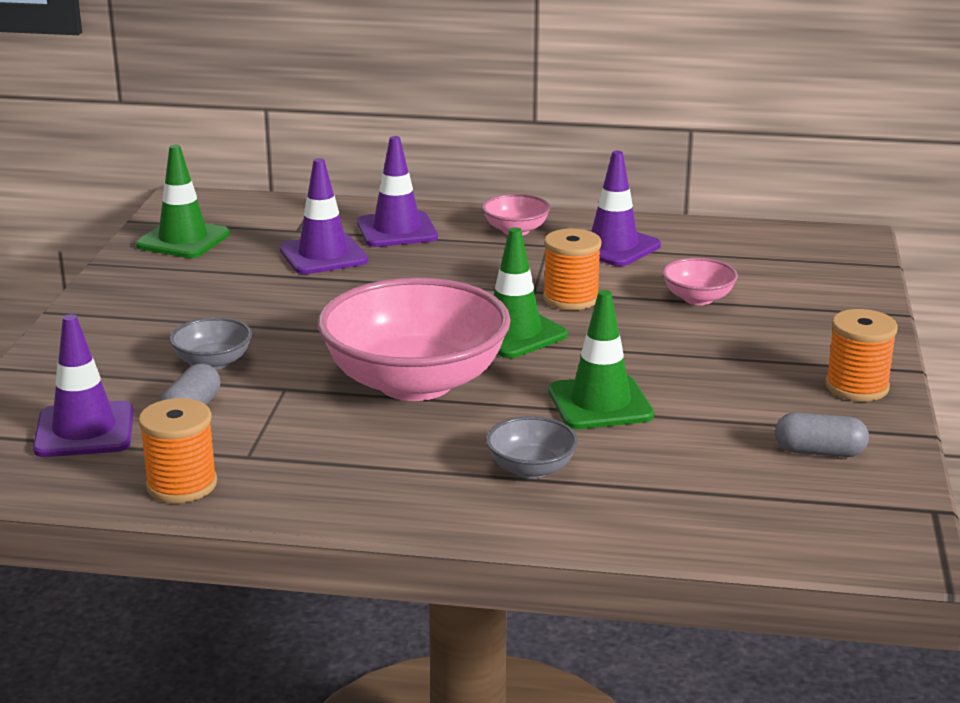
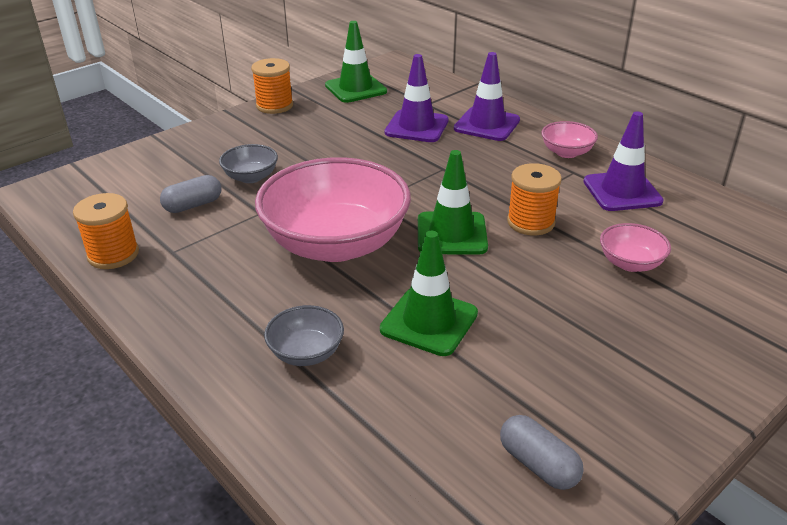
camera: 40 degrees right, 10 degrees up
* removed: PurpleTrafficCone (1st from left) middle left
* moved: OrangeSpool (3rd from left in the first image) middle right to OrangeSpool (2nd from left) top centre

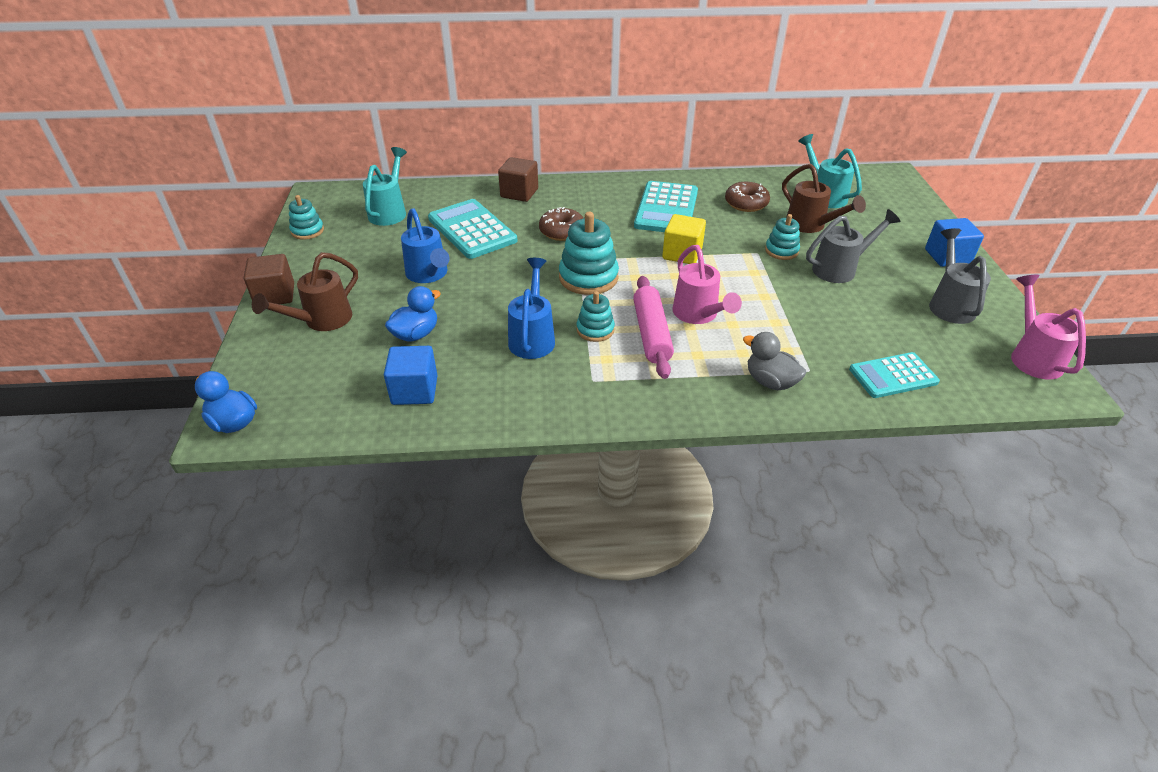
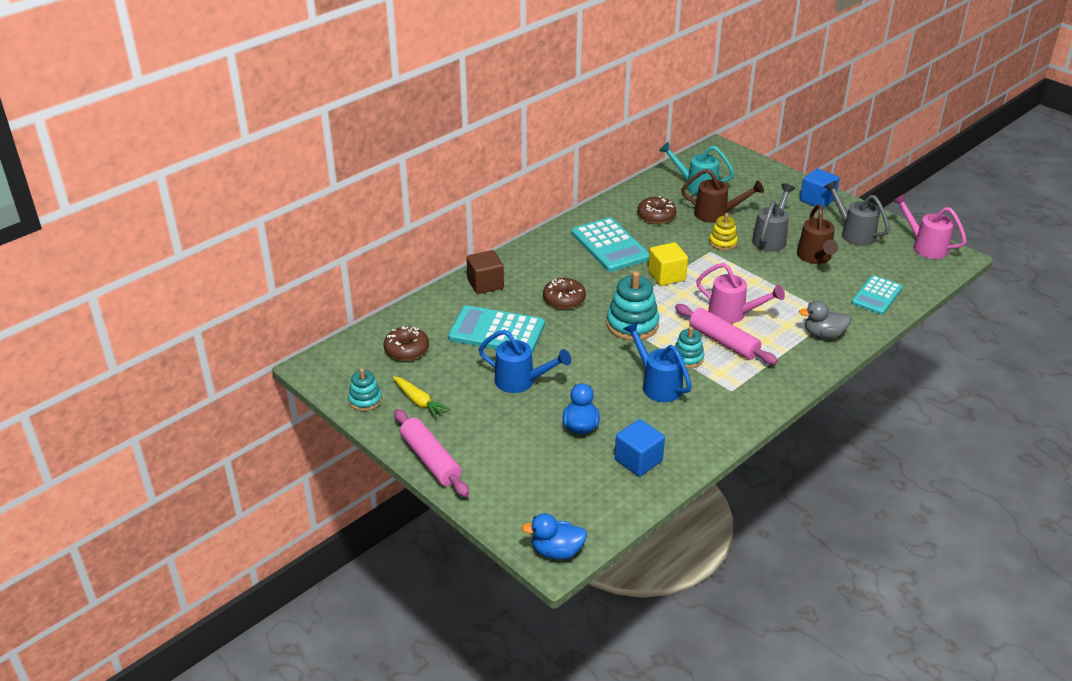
camera: 40 degrees left, 5 degrees down
* added: YellowCarrot centre
* moved: BrownWateringCan (1st from left in the first image) middle left to BrownWateringCan (2nd from left) middle right
* replaced: BrownCube (1st from left) middle left to PinkRollingPin (1st from left) centre
* replaced: TurquoiseWateringCan (1st from left) top left to BrownDonut (1st from left) centre
* recoloured: TurquoiseStackingToy (4th from left) top right to YellowStackingToy middle right

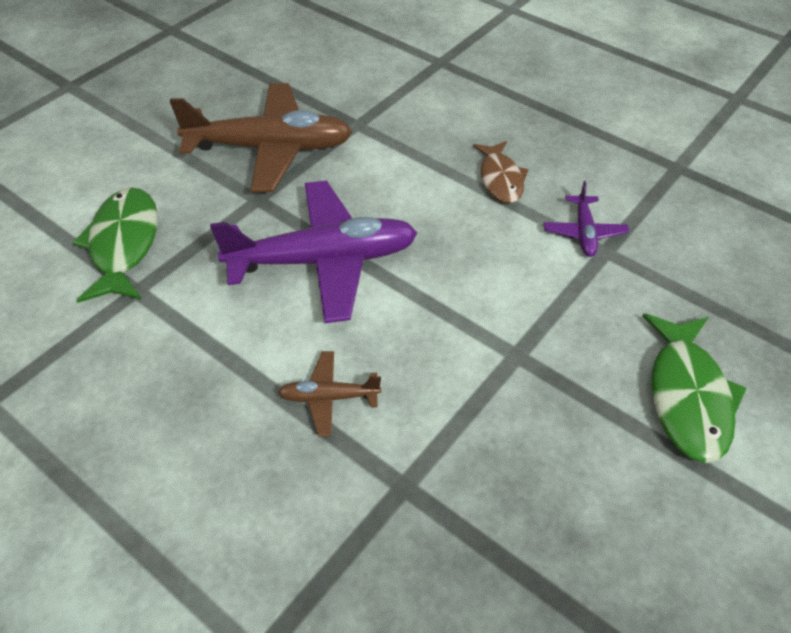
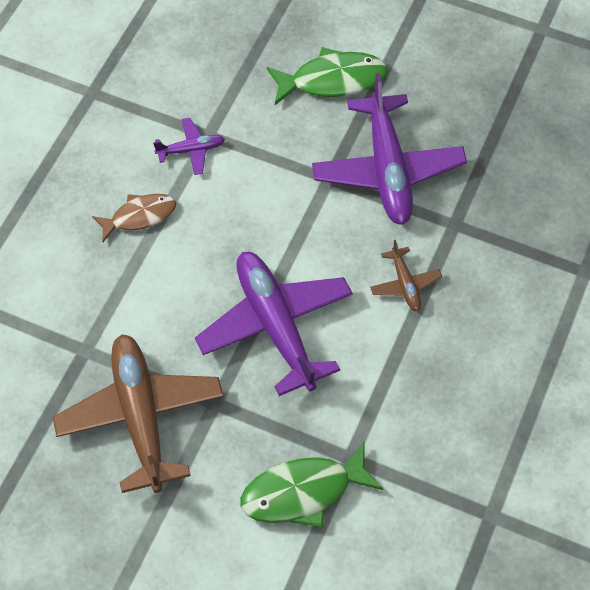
camera: 105 degrees left, 10 degrees up
* added: PurplePlane (3rd from left) top centre

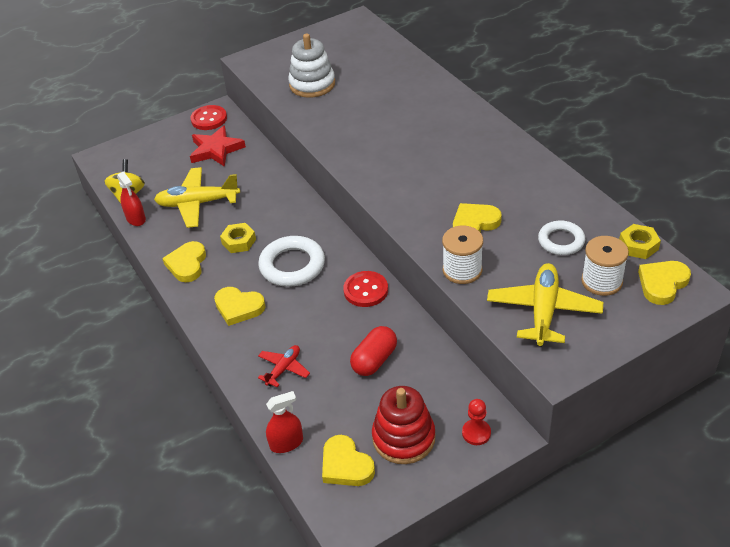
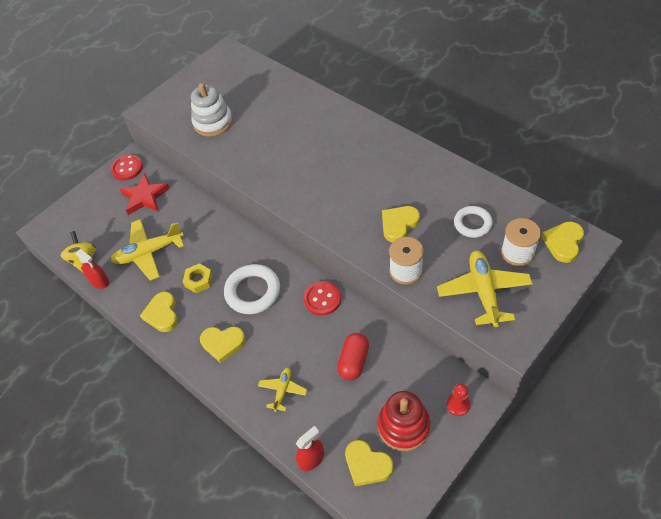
camera: 15 degrees left, 10 degrees up
* removed: YellowNut (2nd from left) middle right
* recoloured: RedPlane bottom centre to YellowPlane (2nd from left) bottom centre

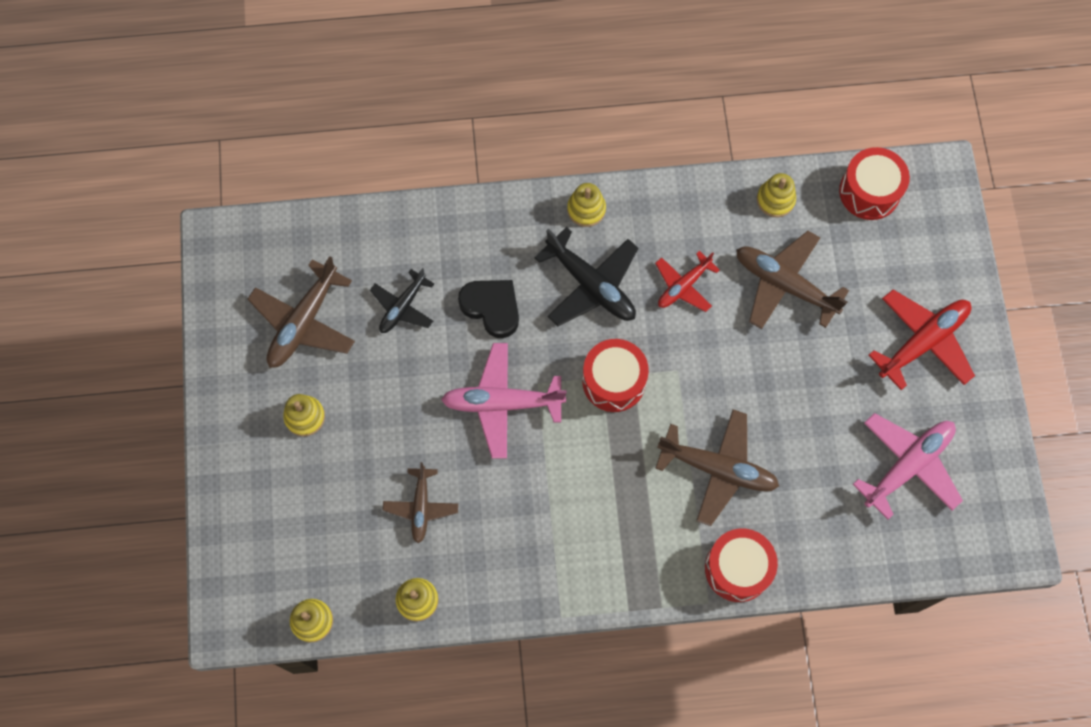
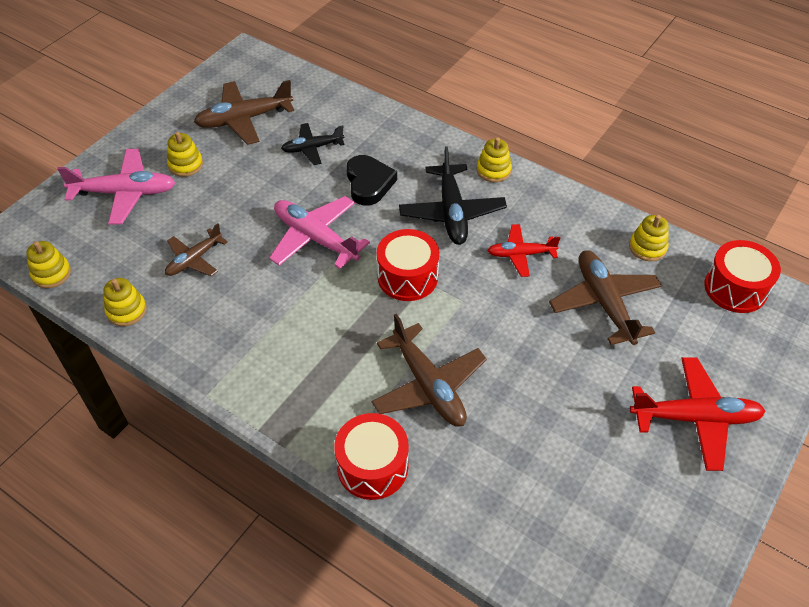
camera: 40 degrees right, 20 degrees down
* moved: PinkPlane (2nd from left in the first image) middle right to PinkPlane (1st from left) top left

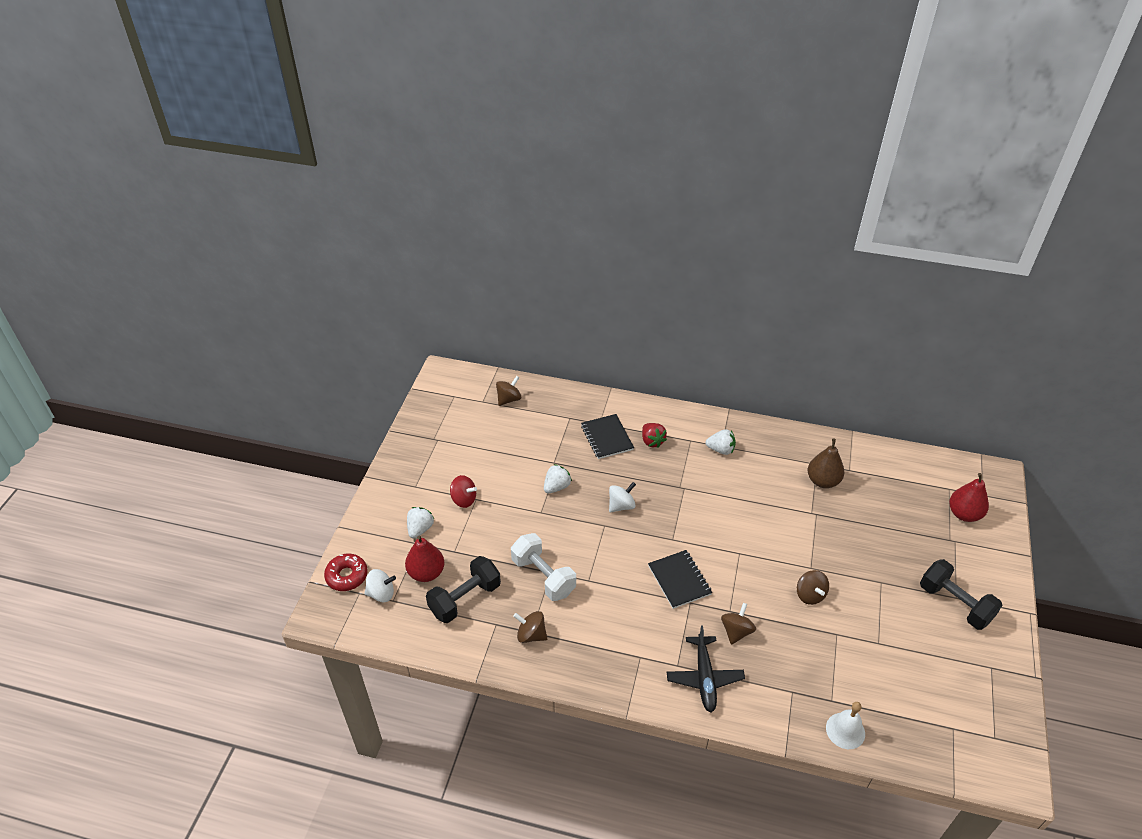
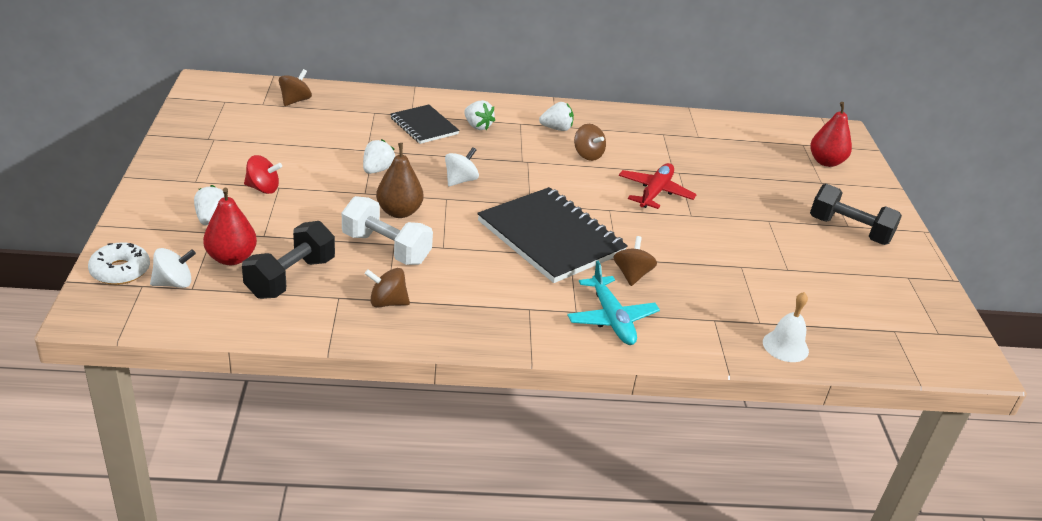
camera: 20 degrees left, 10 degrees down
* added: RedPlane centre
* moved: BrownSpinningTop (4th from left in the first image) bottom right to BrownSpinningTop (3rd from left) top centre
* moved: BrownPear middle right to centre
* recoloured: RedDonut bottom left to WhiteDonut middle left
* recoloured: RedStrawberry centre to WhiteStrawberry (3rd from left) top centre
* recoloured: BlackPlane bottom centre to TurquoisePlane centre
* resized: BlackNotebook (2nd from left) bottom centre = centre x1.81

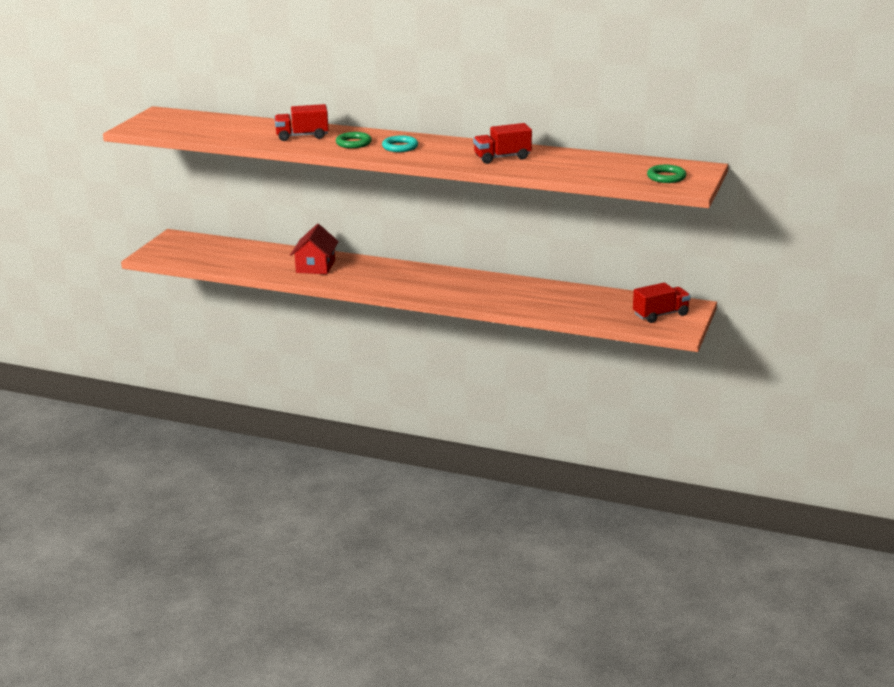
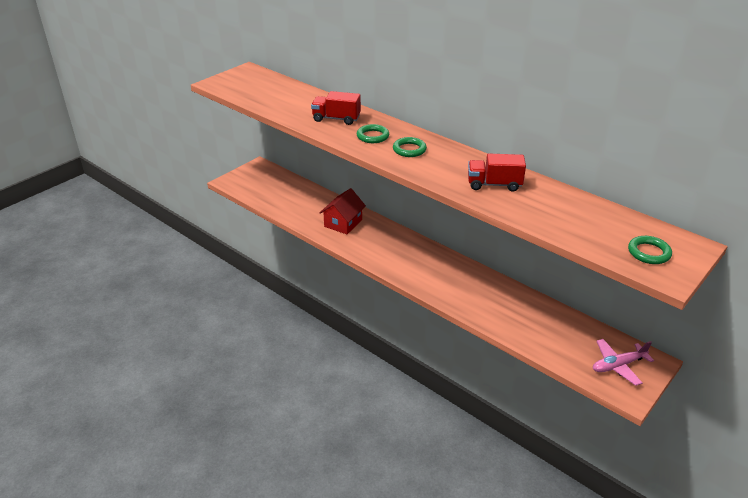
camera: 20 degrees right, 10 degrees up
* replaced: RedTruck (3rd from left) middle right to PinkPlane bottom right
* recoloured: TurquoiseRing top centre to GreenRing (2nd from left) top centre

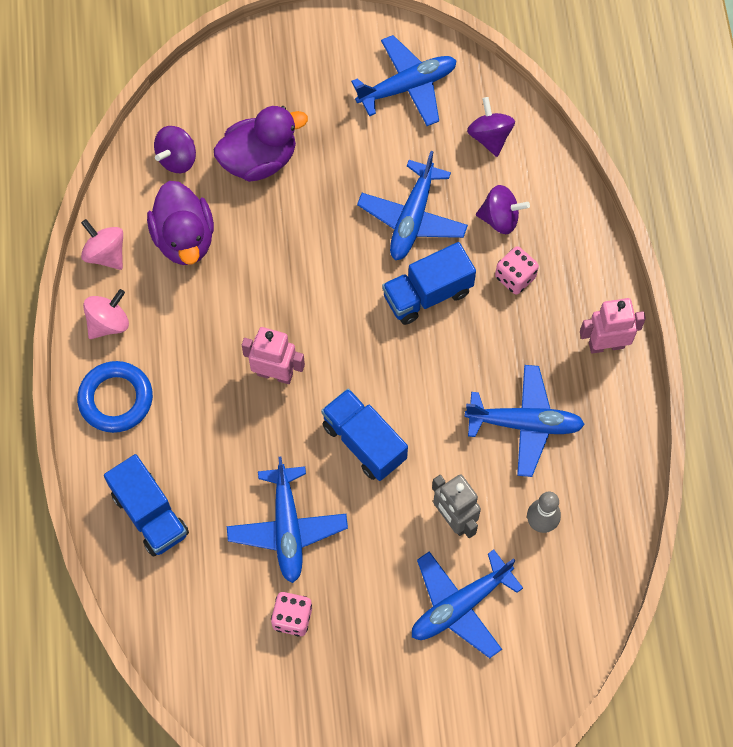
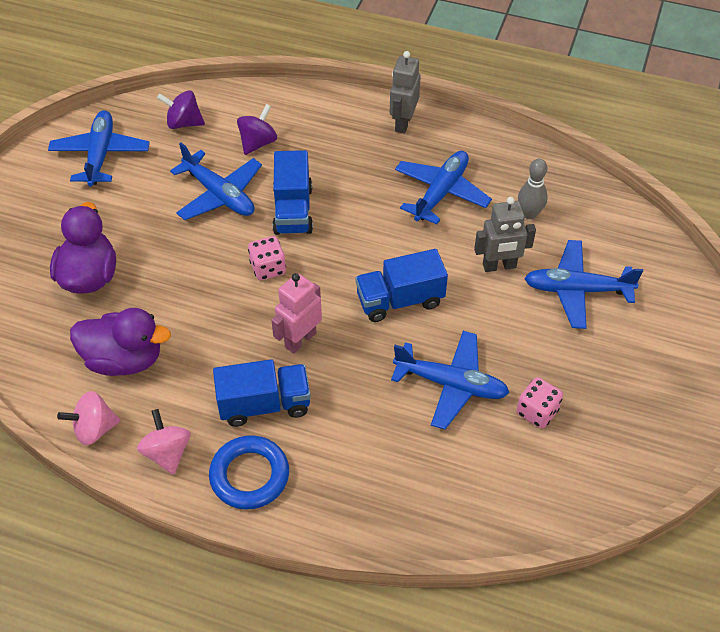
camera: 65 degrees left, 15 degrees down
* removed: PurpleSpinningTop (1st from left) top left
* moved: BlueTruck (1st from left) bottom left to centre
* moved: PinkDice (2nd from left in the first image) middle right to PinkDice (1st from left) centre
* recoloured: PinkRobot (2nd from left) middle right to GreyRobot (1st from left) top centre
* turned: BluePlane (4th from left in the first image) bottom centre = middle right 105 degrees clockwise

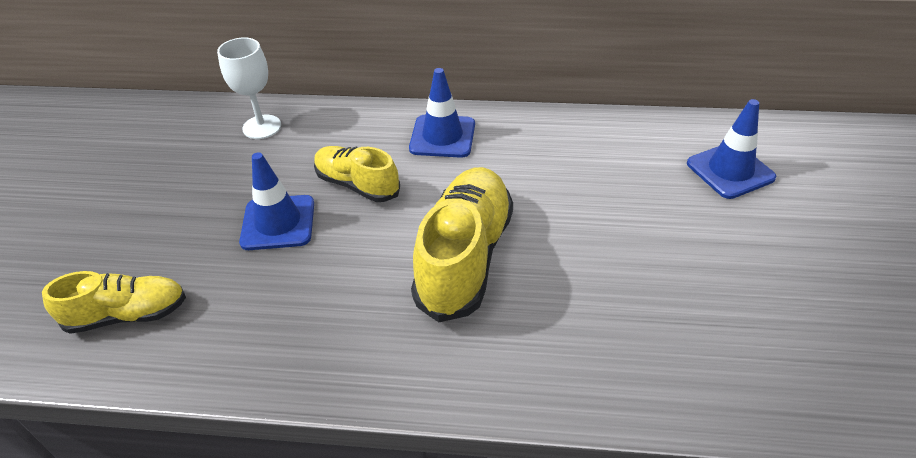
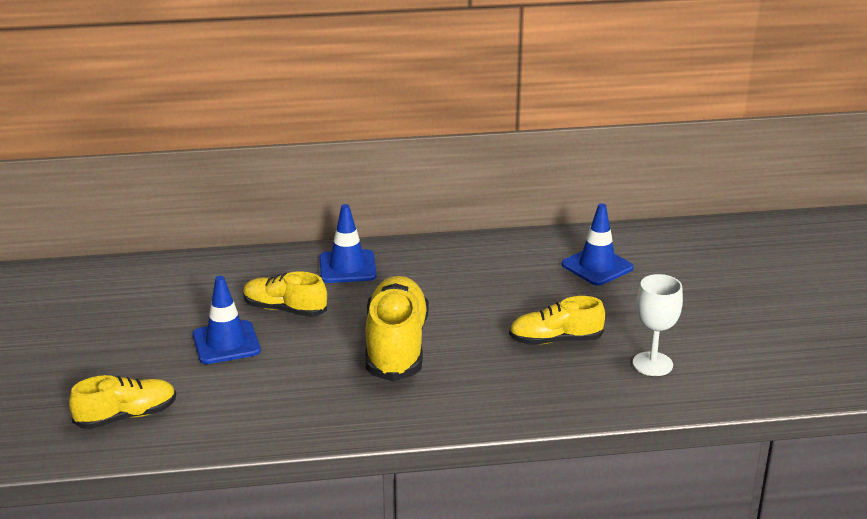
camera: 15 degrees left, 15 degrees down
* added: YellowShoe (4th from left) centre
* moved: WhiteGoblet top left to middle right

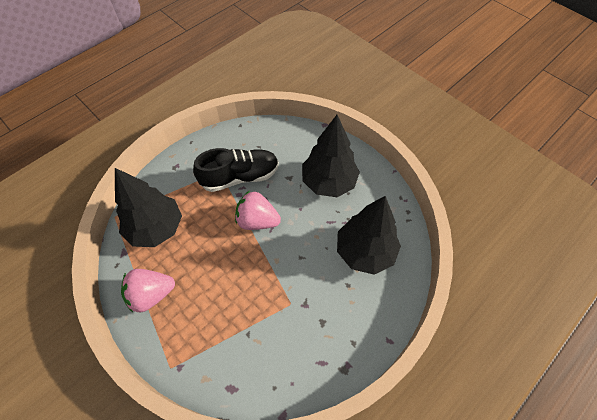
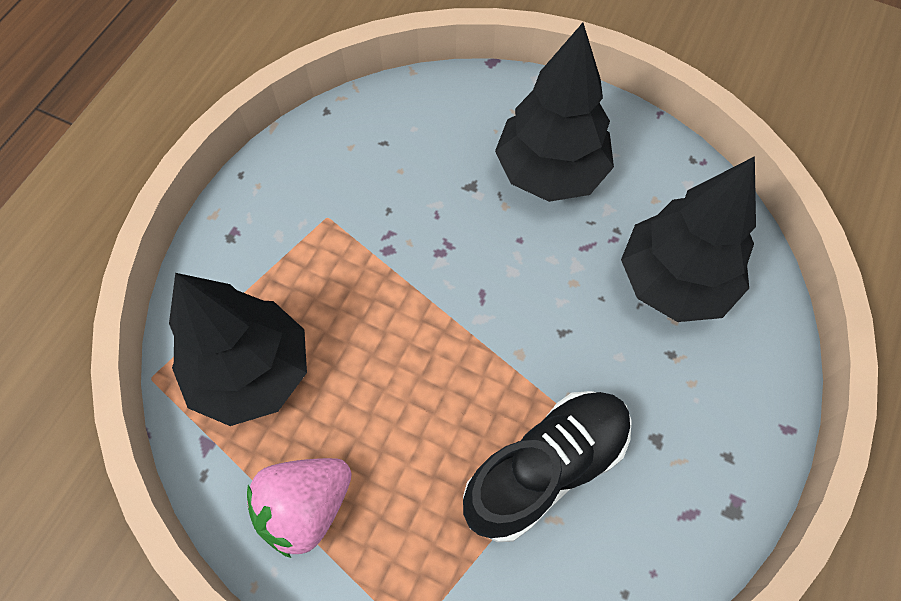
camera: 20 degrees left, 5 degrees up
* removed: PinkStrawberry (2nd from left) centre
* moved: BlackShoe centre to bottom centre

